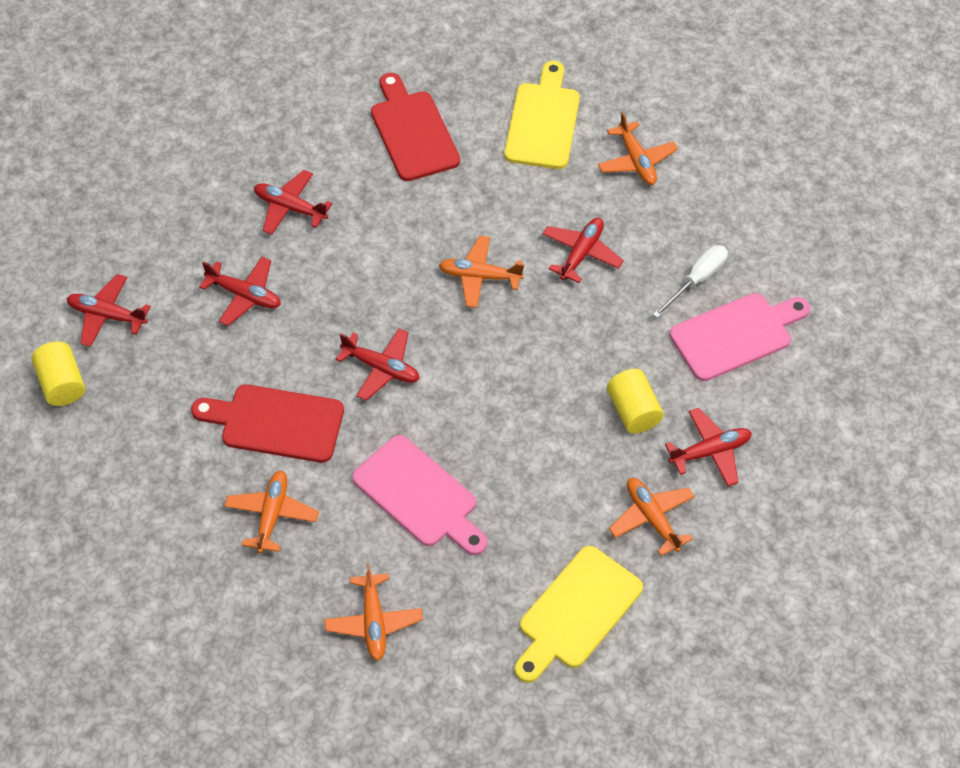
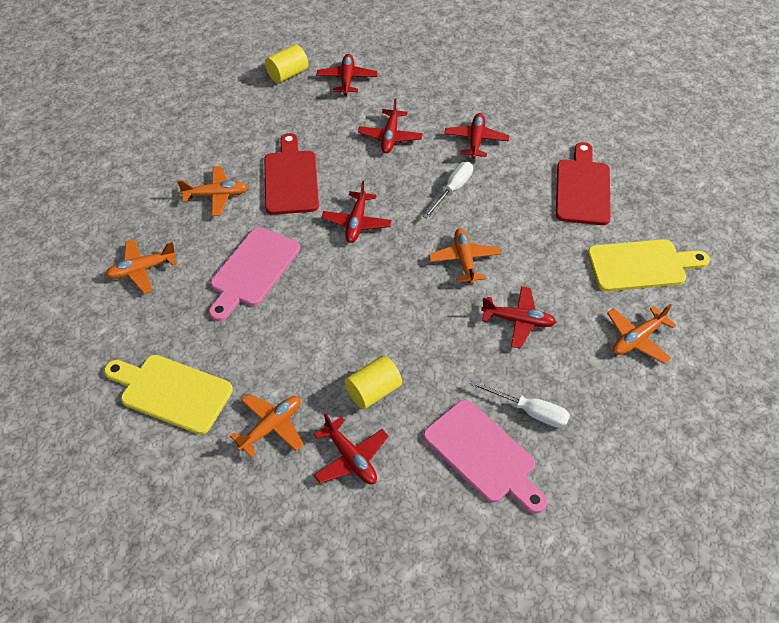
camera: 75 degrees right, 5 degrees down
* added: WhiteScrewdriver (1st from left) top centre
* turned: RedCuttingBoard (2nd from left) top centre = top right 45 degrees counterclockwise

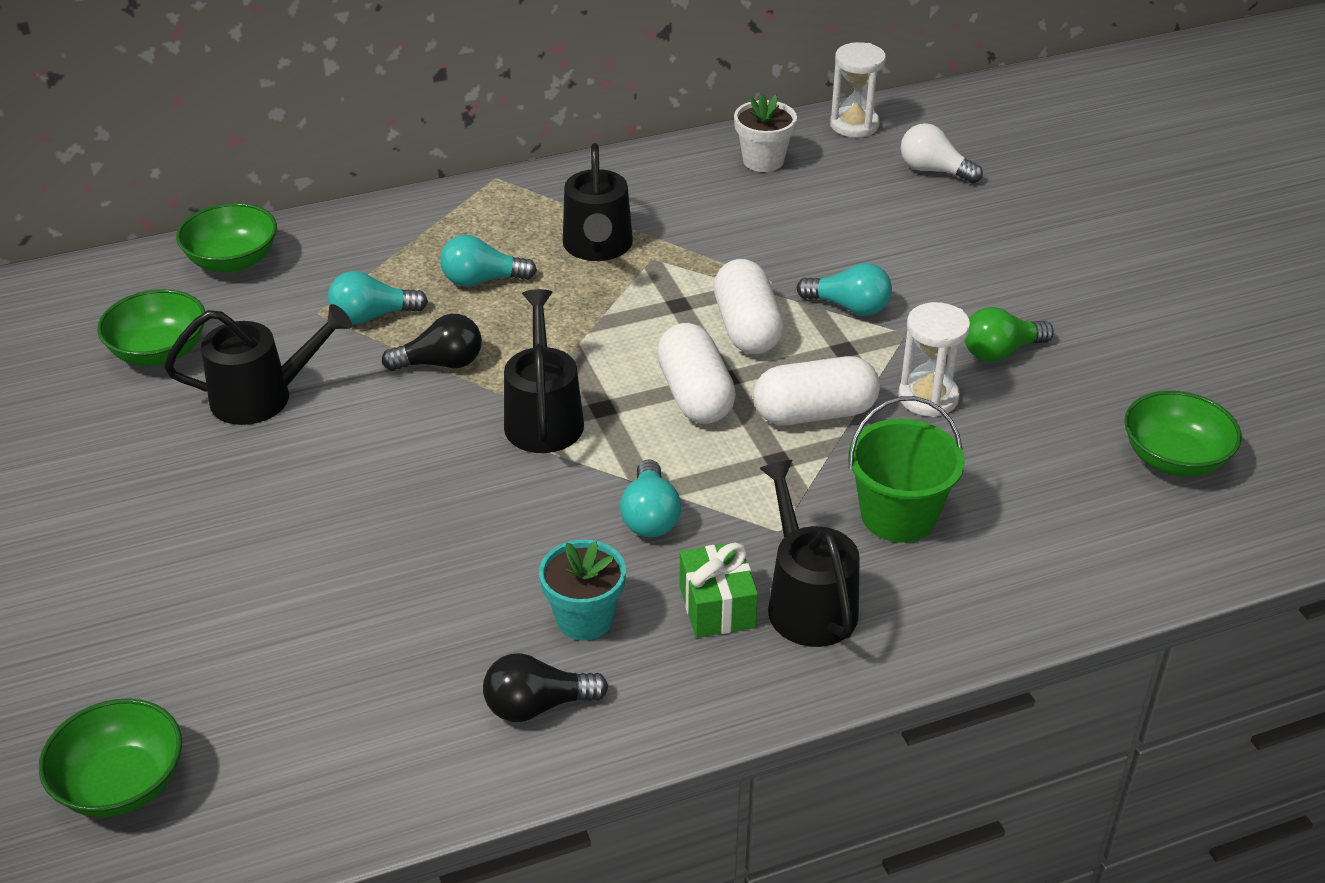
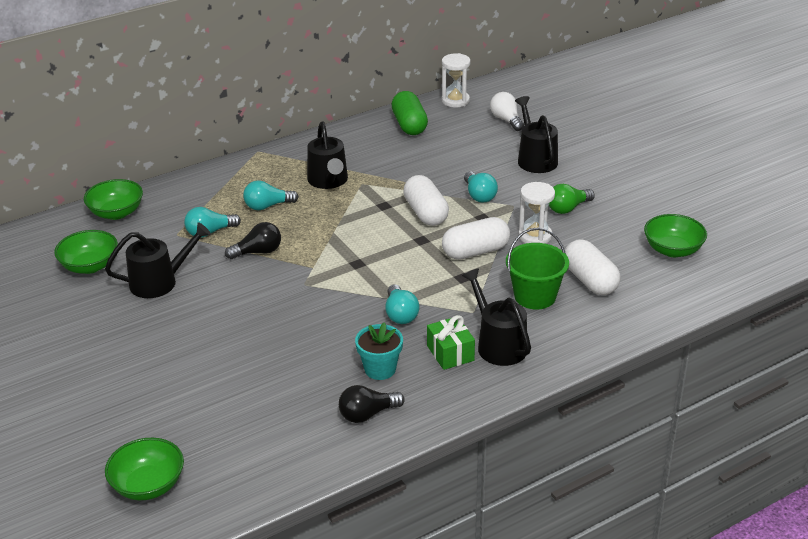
camera: 10 degrees left, 5 degrees down
* moved: BlackWateringCan (2nd from left in the first image) centre to BlackWateringCan (4th from left) top centre
* moved: WhiteCapsule (1st from left in the first image) centre to WhiteCapsule (3rd from left) middle right
* replaced: WhiteFlowerPot top centre to GreenCapsule top centre
* turned: TurquoiseLightBulb (4th from left) top centre = centre 60 degrees clockwise
* turned: WhiteLightBulb top right = top centre 45 degrees clockwise

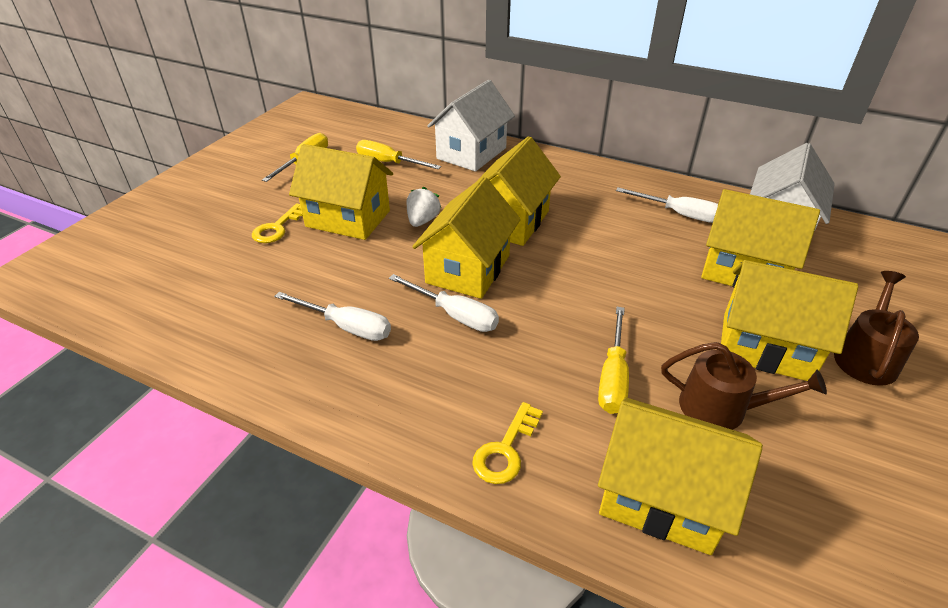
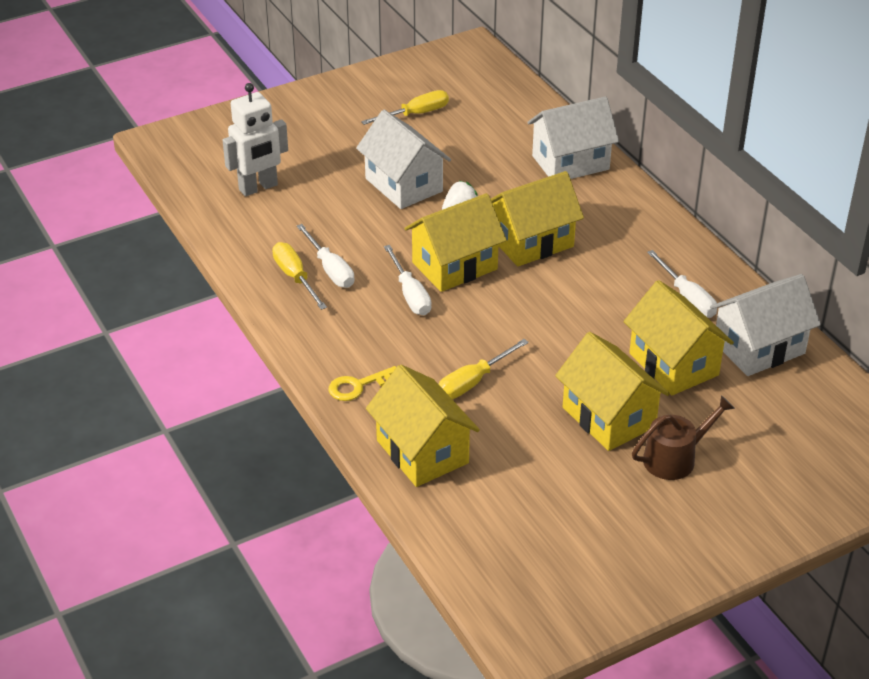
camera: 35 degrees right, 0 degrees up
* removed: YellowKey (1st from left) middle left
* removed: BrownWateringCan (1st from left) middle right
* added: WhiteRobot top left
* moved: YellowScrewdriver (2nd from left in the first image) top centre to YellowScrewdriver (1st from left) centre
* recoloured: YellowHouse (1st from left) top centre to WhiteHouse (1st from left) top centre

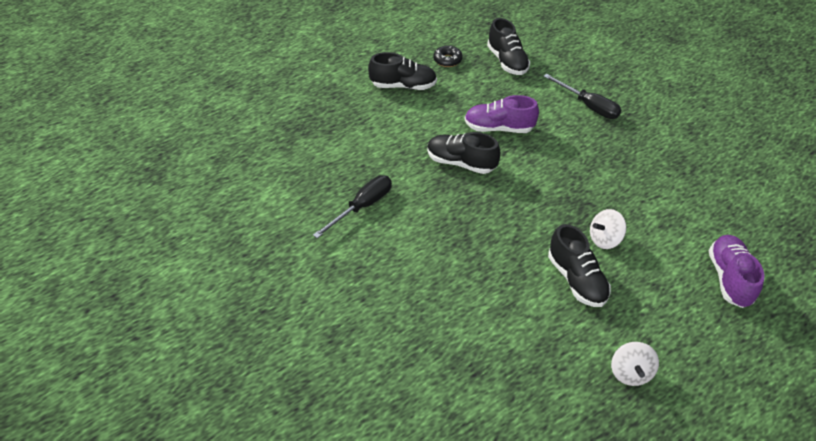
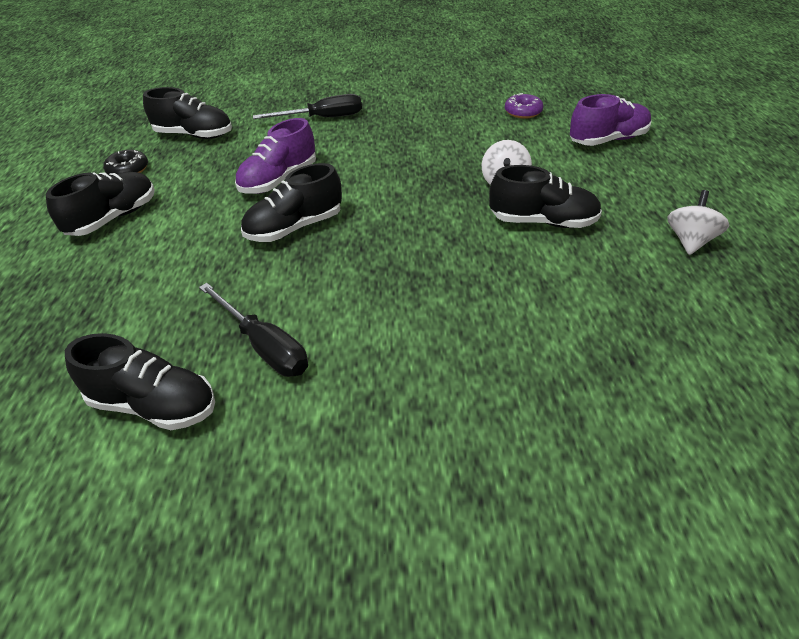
camera: 55 degrees left, 5 degrees down
* added: BlackShoe (2nd from left) middle left
* added: PurpleDonut top centre
* turned: BlackScrewdriver (1st from left) centre = middle left 150 degrees clockwise
* turned: WhiteSpinningTop (2nd from left) bottom right = middle right 105 degrees counterclockwise
* turned: PurpleShoe (2nd from left) middle right = top right 120 degrees clockwise

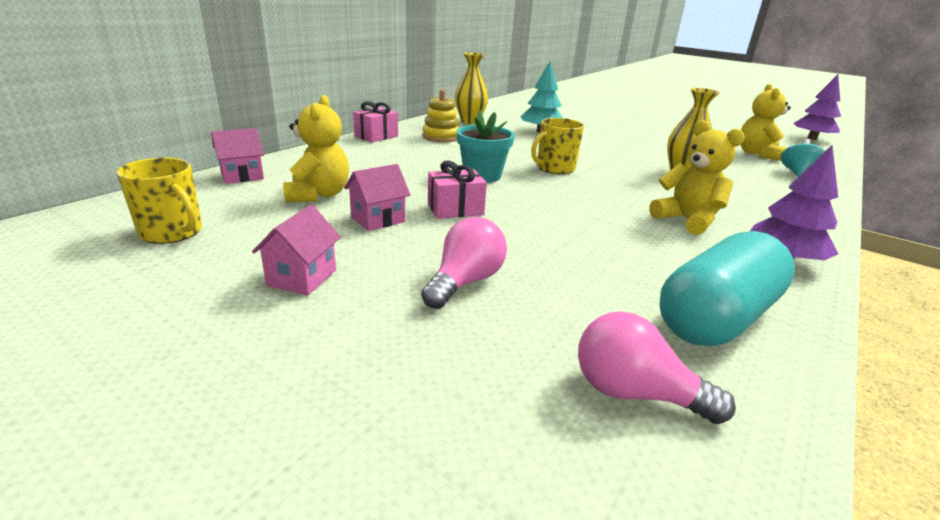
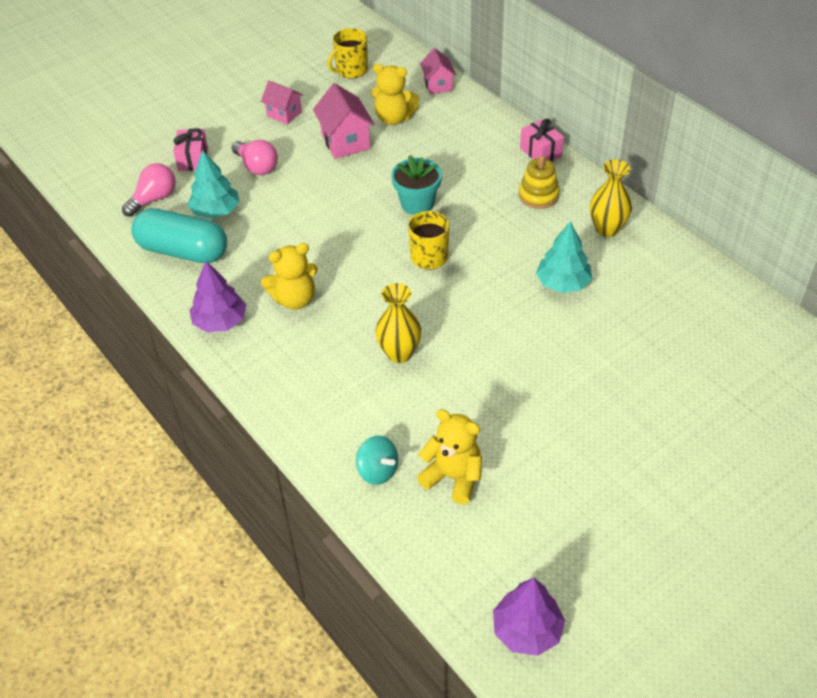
camera: 110 degrees right, 20 degrees up
* added: TurquoiseTree (1st from left) top left
* moved: PinkGift (2nd from left in the first image) centre to PinkGift (1st from left) top left
* turned: TurquoiseCapsule middle right = middle left 45 degrees counterclockwise
* resized: PinkHouse (3rd from left in the first image) centre = top centre x1.54

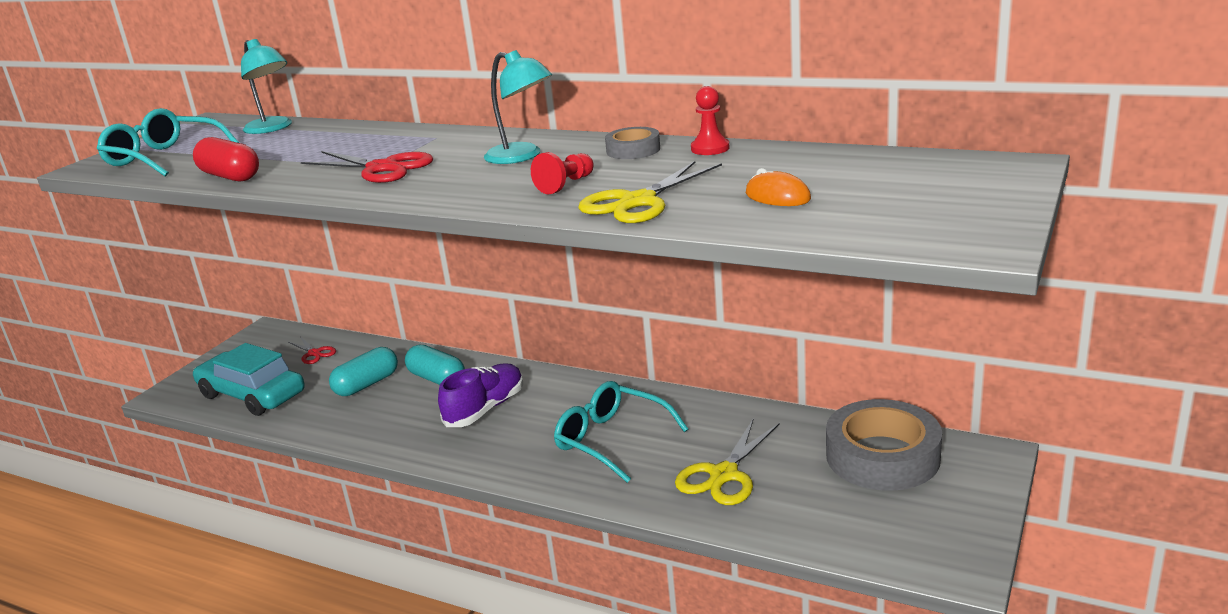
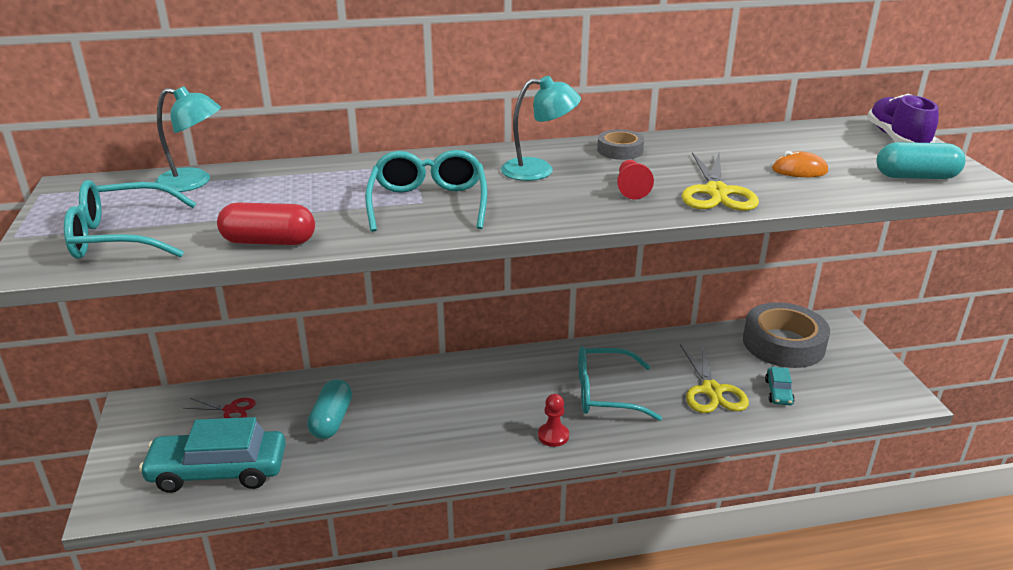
camera: 40 degrees left, 5 degrees up
* added: TurquoiseCar (2nd from left) bottom right
* moved: TurquoiseCapsule (2nd from left) centre to top right
* moved: PurpleShoe centre to top right
* moved: RedPawn (2nd from left in the first image) top centre to RedPawn (1st from left) bottom centre
* replaced: RedScissors (2nd from left) top left to TurquoiseGlasses (2nd from left) centre

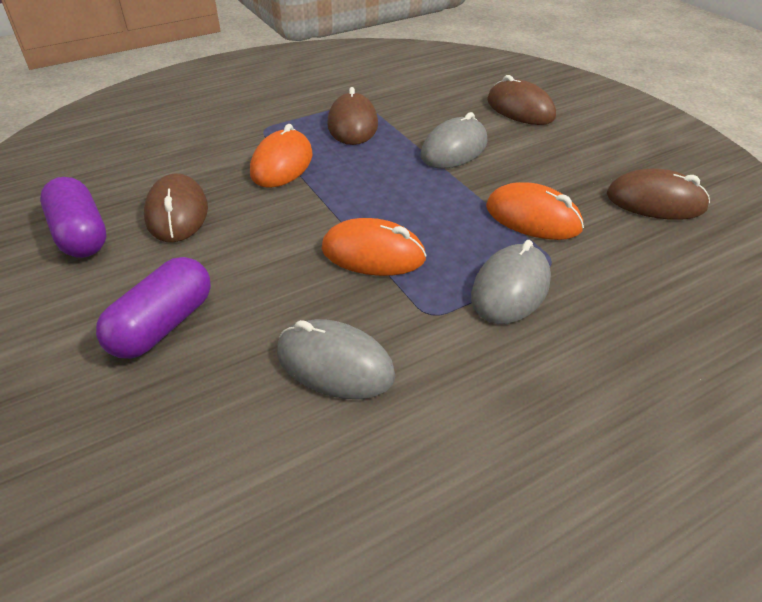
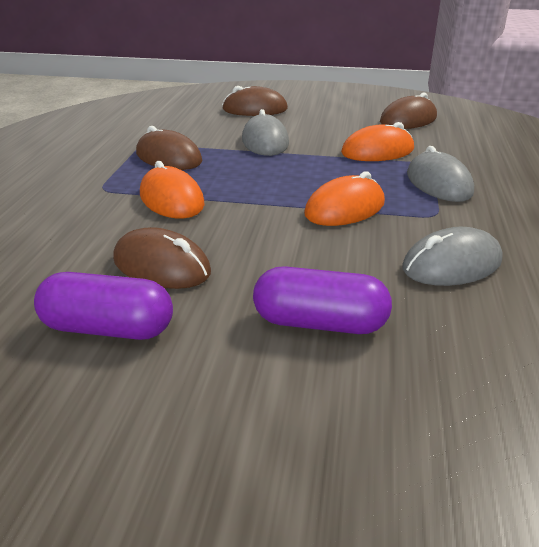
camera: 50 degrees left, 10 degrees down
* turned: PurpleCapsule (2nd from left) middle left = centre 60 degrees counterclockwise

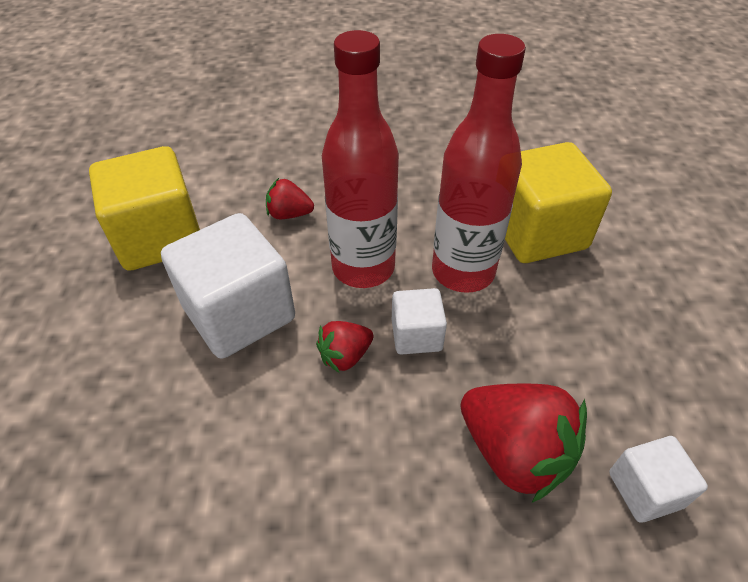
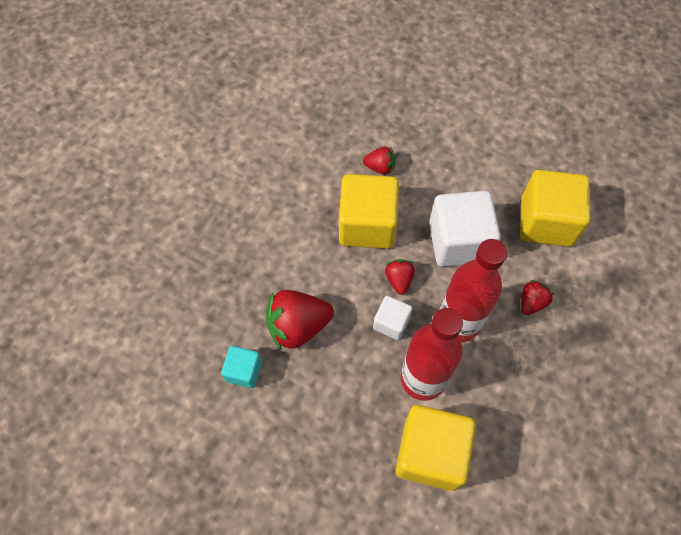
camera: 120 degrees right, 15 degrees up
* added: YellowCube (1st from left) centre
* added: RedStrawberry (2nd from left) top centre
* recoloured: WhiteCube (3rd from left) bottom right to TurquoiseCube bottom centre

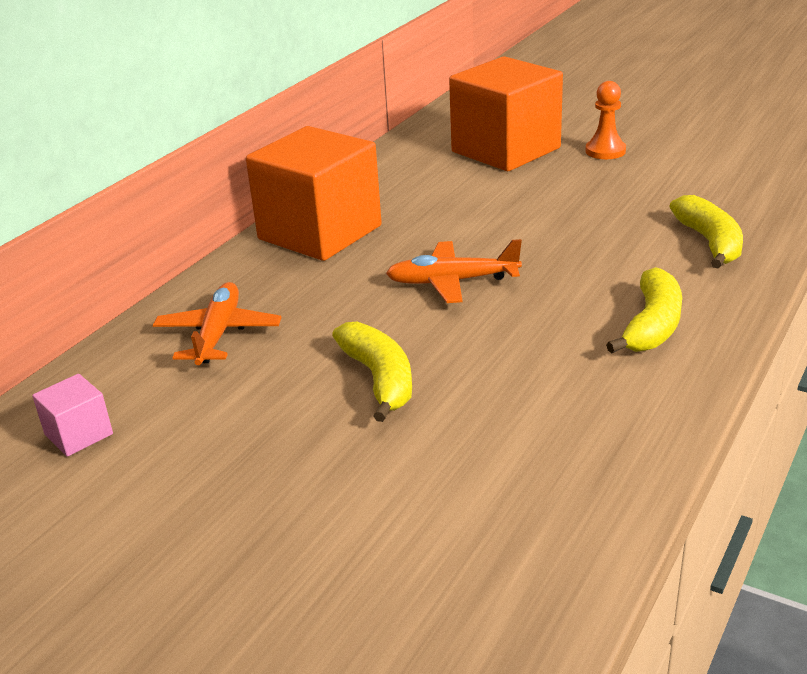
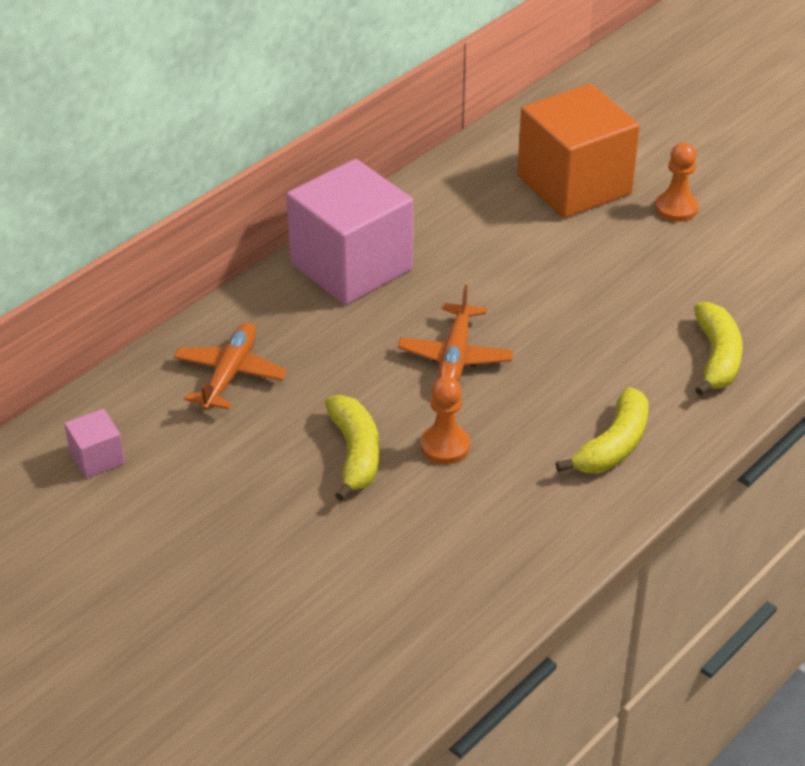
camera: 10 degrees right, 10 degrees up
* added: OrangePawn (1st from left) centre
* recoloured: OrangeCube (1st from left) top centre to PinkCube (2nd from left) top centre
* turned: OrangePlane (2nd from left) centre = centre 90 degrees counterclockwise

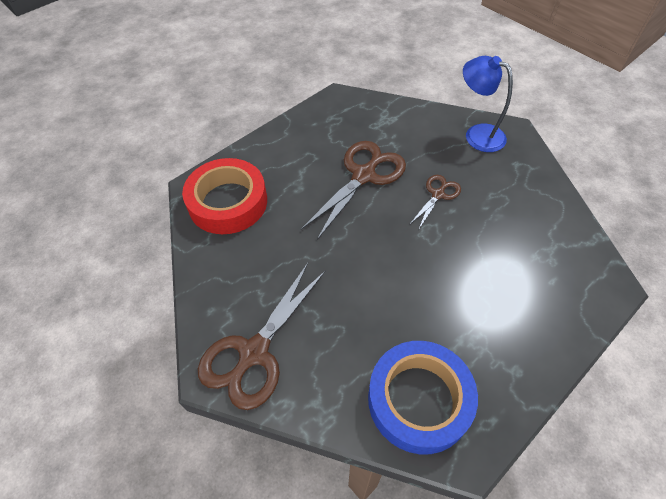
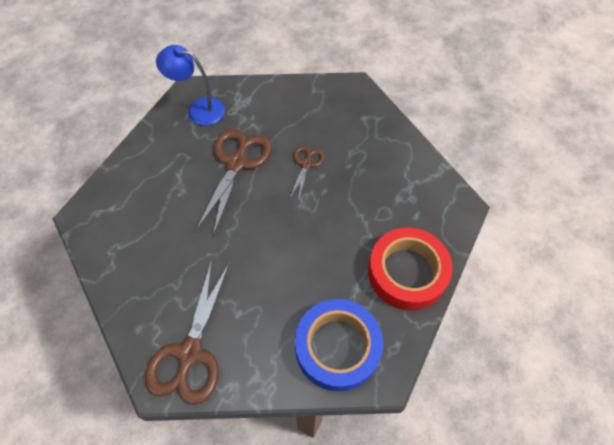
camera: 20 degrees left, 5 degrees up
* moved: RedTape centre to middle right
* moved: BlueLamp top right to top left

